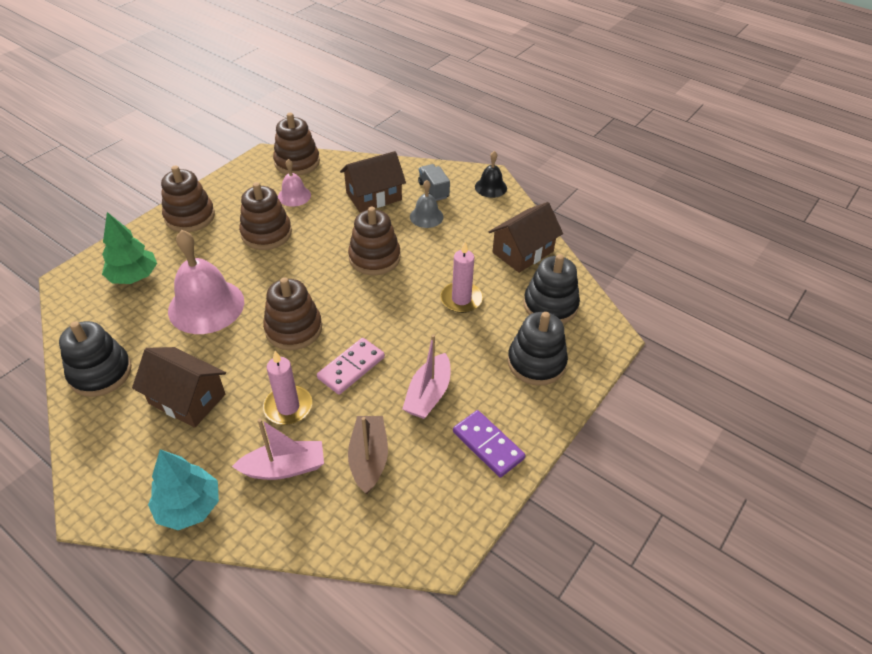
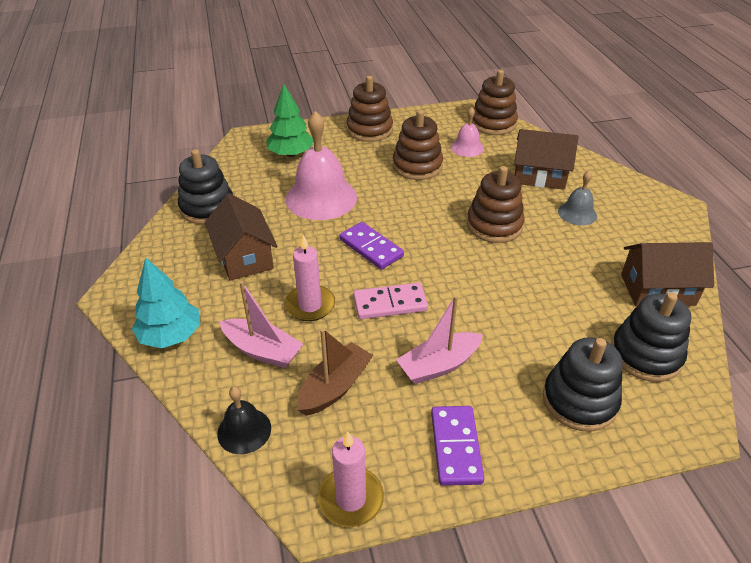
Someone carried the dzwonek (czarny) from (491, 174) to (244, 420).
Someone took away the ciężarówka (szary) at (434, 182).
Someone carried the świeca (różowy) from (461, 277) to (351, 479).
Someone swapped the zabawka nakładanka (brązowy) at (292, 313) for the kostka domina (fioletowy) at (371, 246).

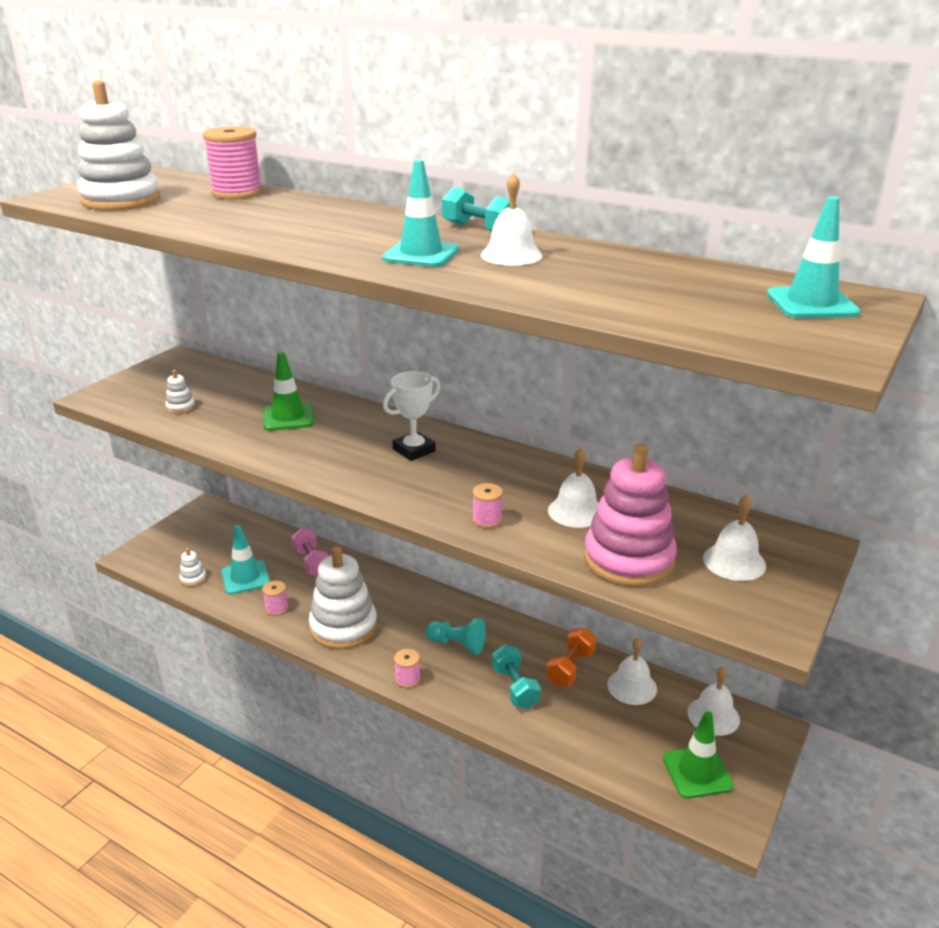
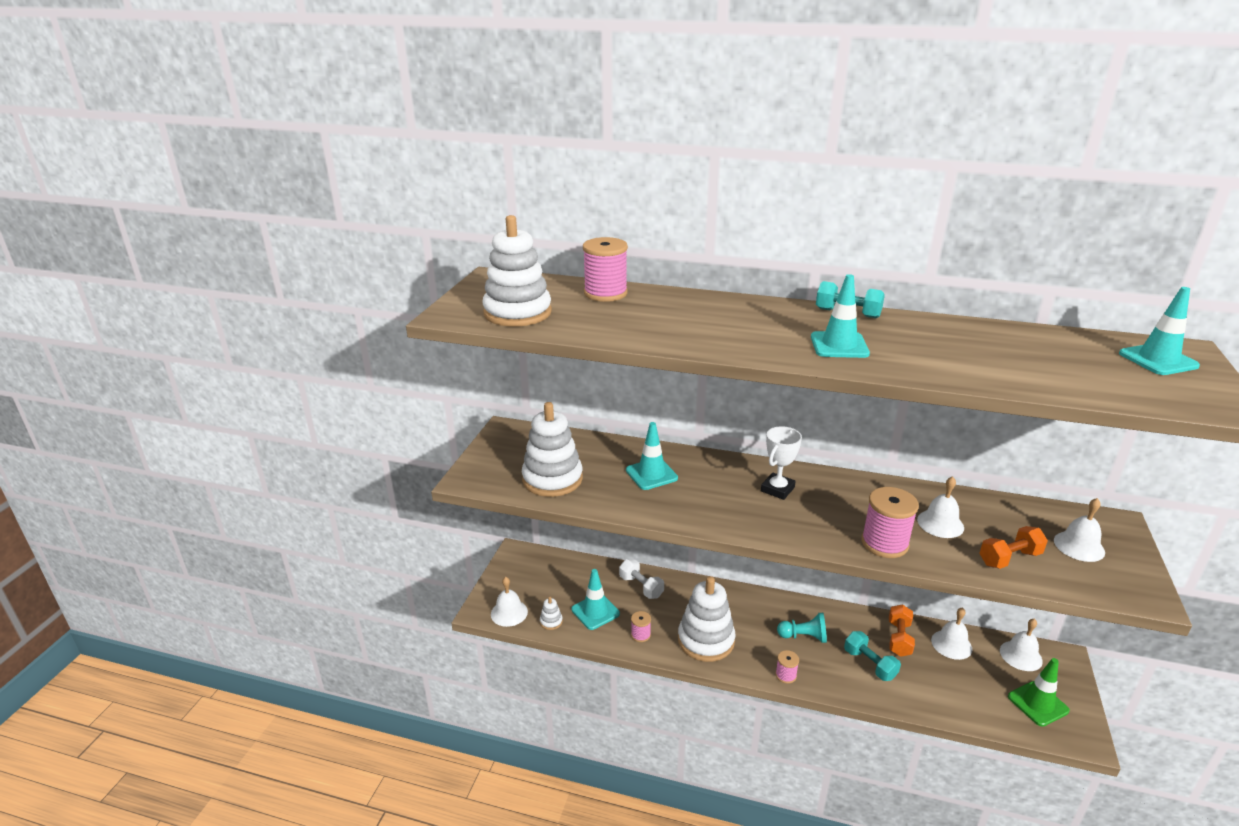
Someone carried the dzwonek (biały) from (512, 219) to (509, 602).
Someone repainted the pachołek (zielony) at (288, 391), which became the pachołek (turkusowy) at (652, 456).
Someone scaled the zabawka nakładanka (biały) at (180, 392) by 2.43.
Someone swapped the zabawka nakładanka (różowy) at (630, 515) for the hantel (pomarańczowy) at (1013, 547).
Someone scaled the szpulka (różowy) at (488, 505) by 1.93.
Someone repainted the hantel (różowy) at (309, 552), which became the hantel (biały) at (641, 579).

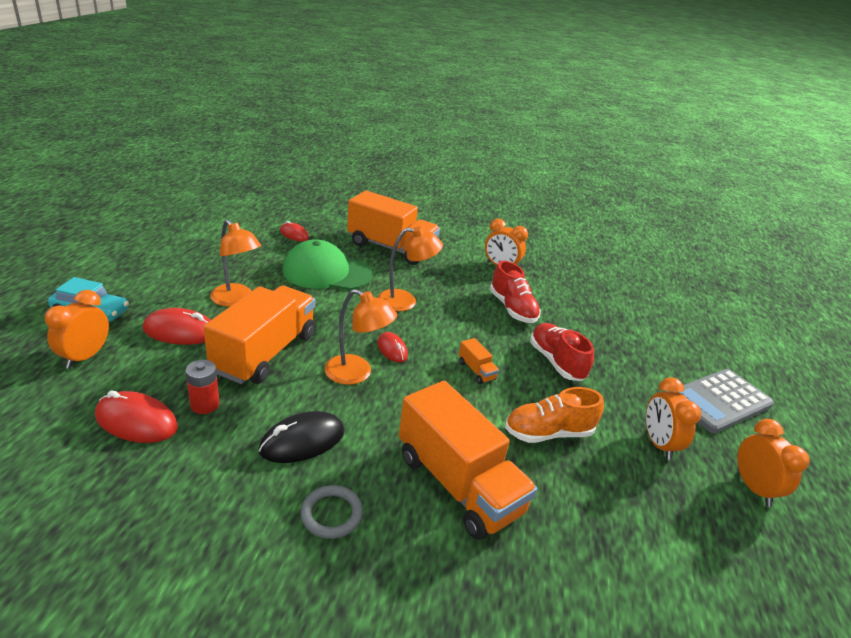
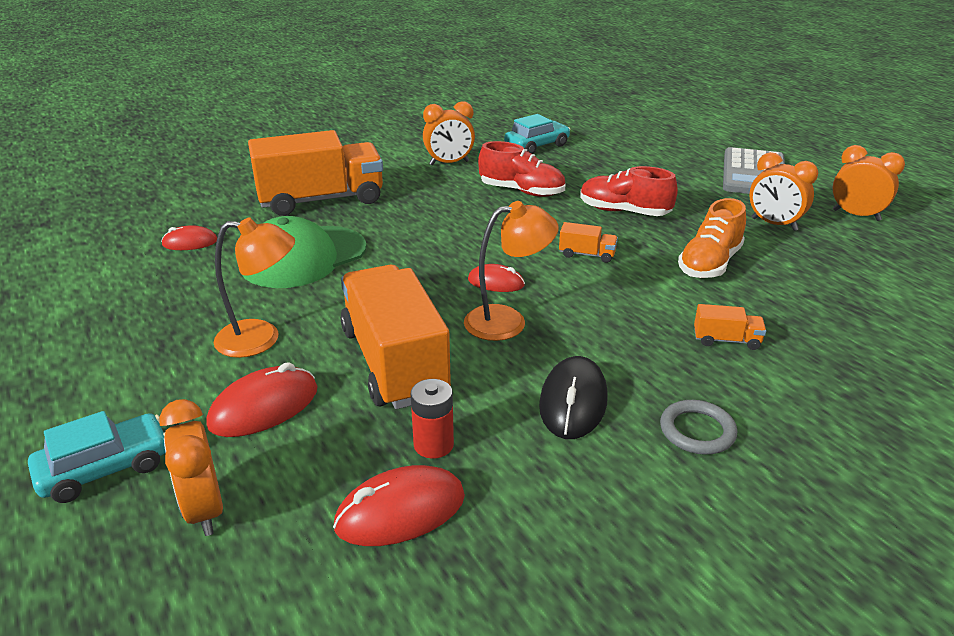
Someone took away the lampka (pomarańczowy) at (410, 268).
Someone scaled the ciężarówka (pomarańczowy) at (468, 460) by 0.40.
Someone put down the samochód (turkusowy) at (537, 134).

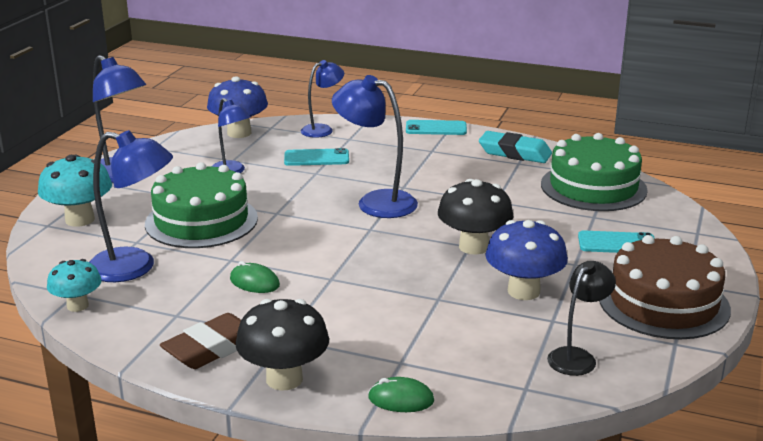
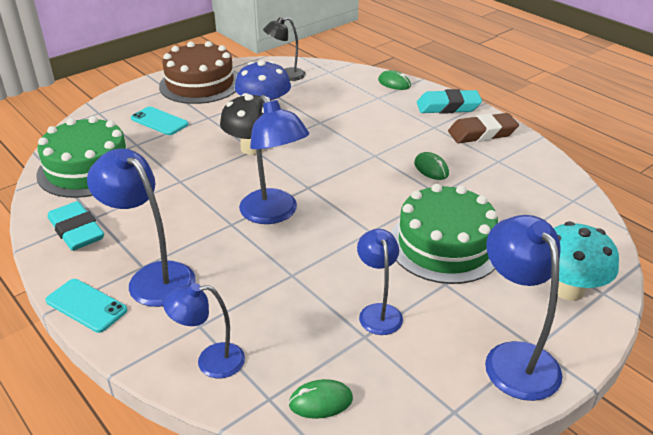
Someone swapped the grzyb (niebieski) at (237, 107) for the myszka (zielony) at (321, 399).
Someone carried the lampka (niebieski) from (131, 206) to (141, 228).
Someone took away the telefon (turkusowy) at (316, 157).
Someone took away the grzyb (turkusowy) at (74, 285).
Someone swapped the grzyb (czarny) at (282, 345) for the gumka do mazania (turkusowy) at (449, 101).

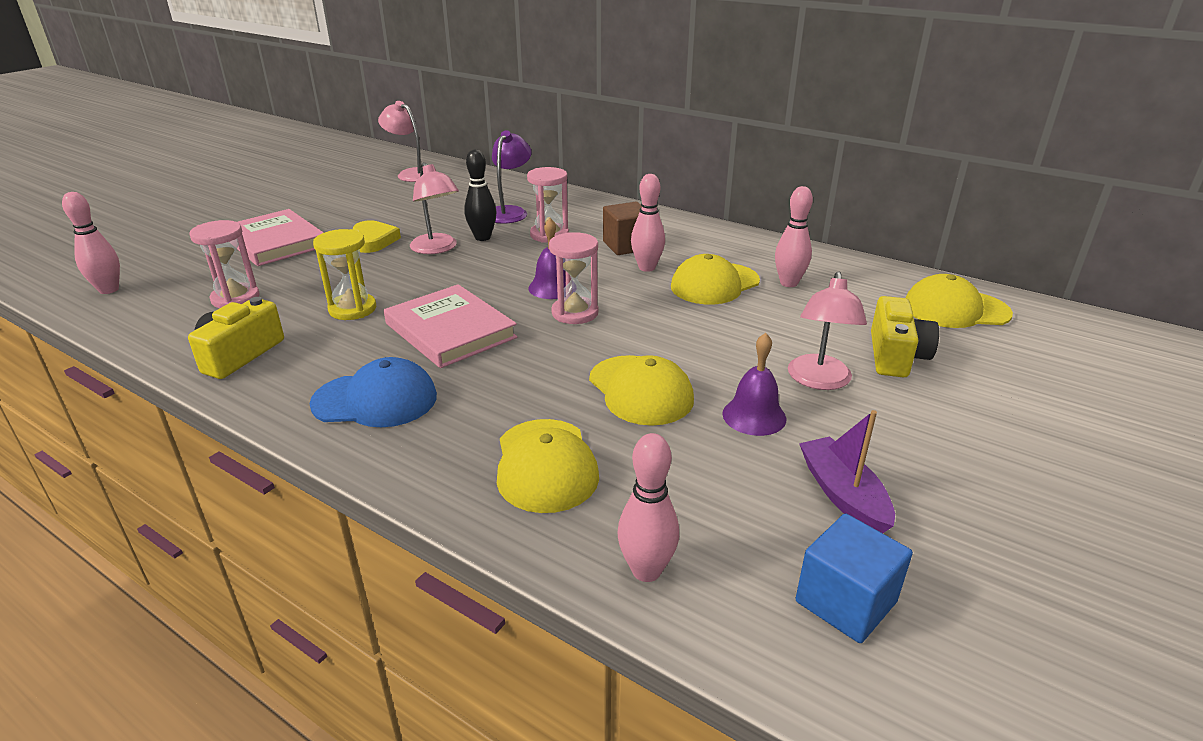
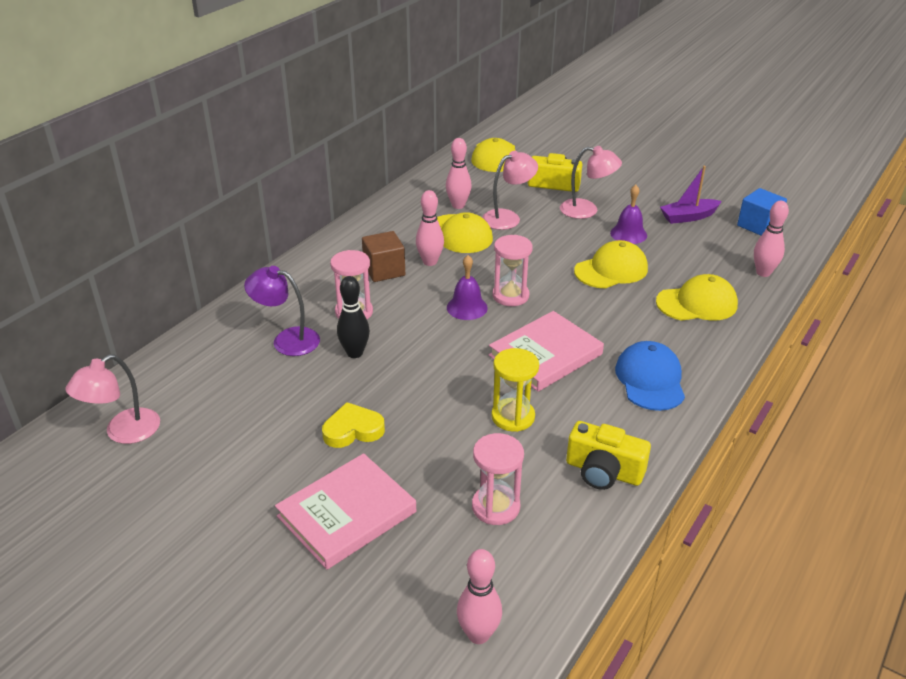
Someone carried the lampka (różowy) from (434, 208) to (510, 190).

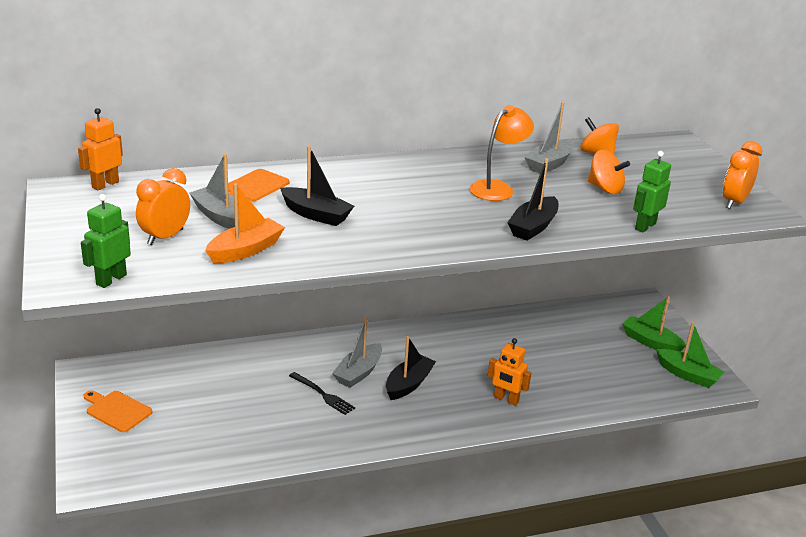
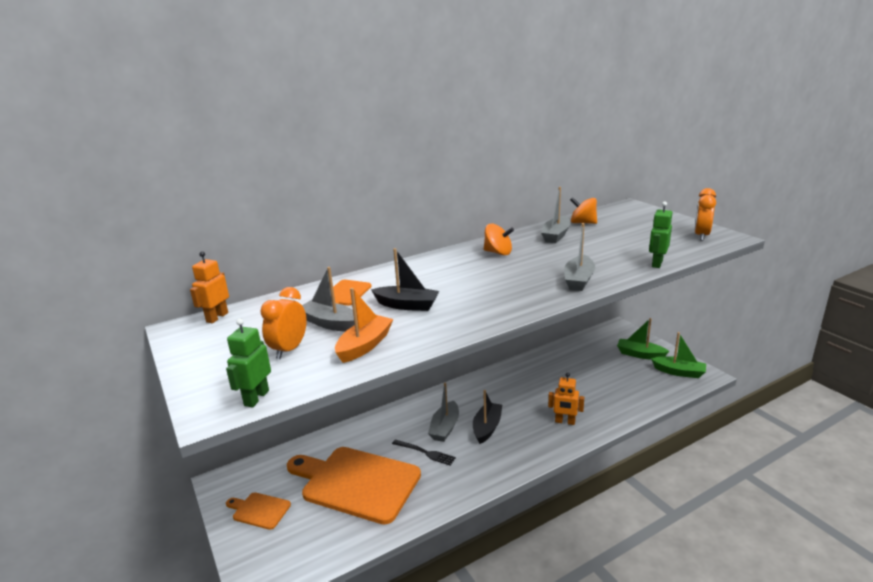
Someone took away the lampka (pomarańczowy) at (501, 153).
Someone carried the bączek (pomarańczowy) from (609, 172) to (499, 240).
Someone repainted the łódka (czarny) at (533, 199), which became the łódka (szary) at (579, 257).
Someone put down the deska do krojenia (pomarańczowy) at (354, 486).

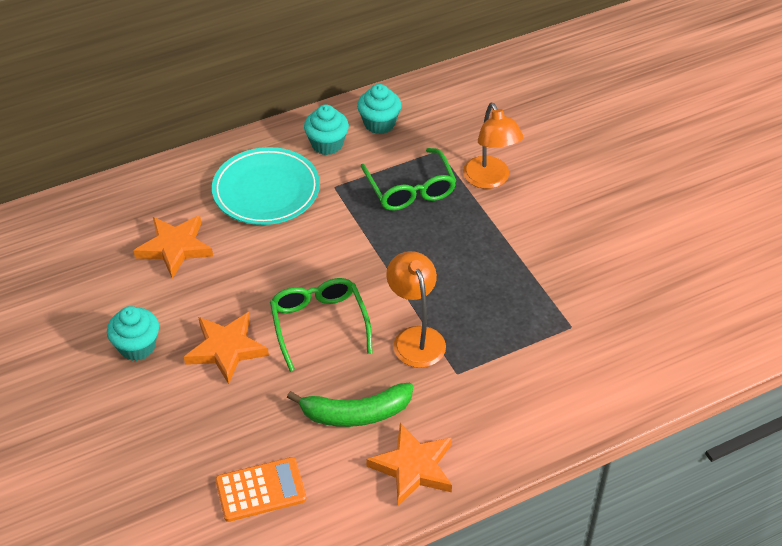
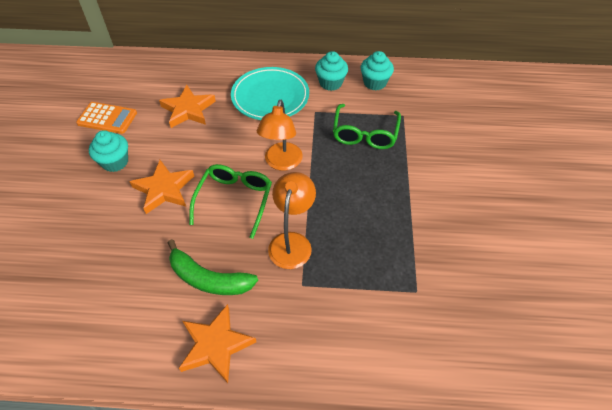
Someone carried the lampka (pomarańczowy) from (493, 146) to (280, 135).
Someone carried the kalkulator (pomarańczowy) from (261, 489) to (106, 118).

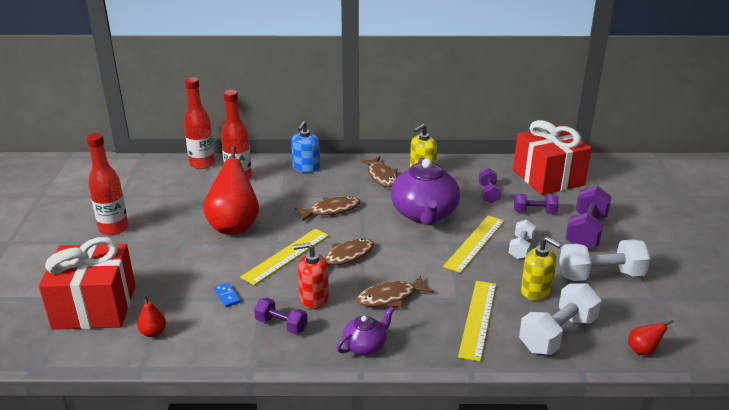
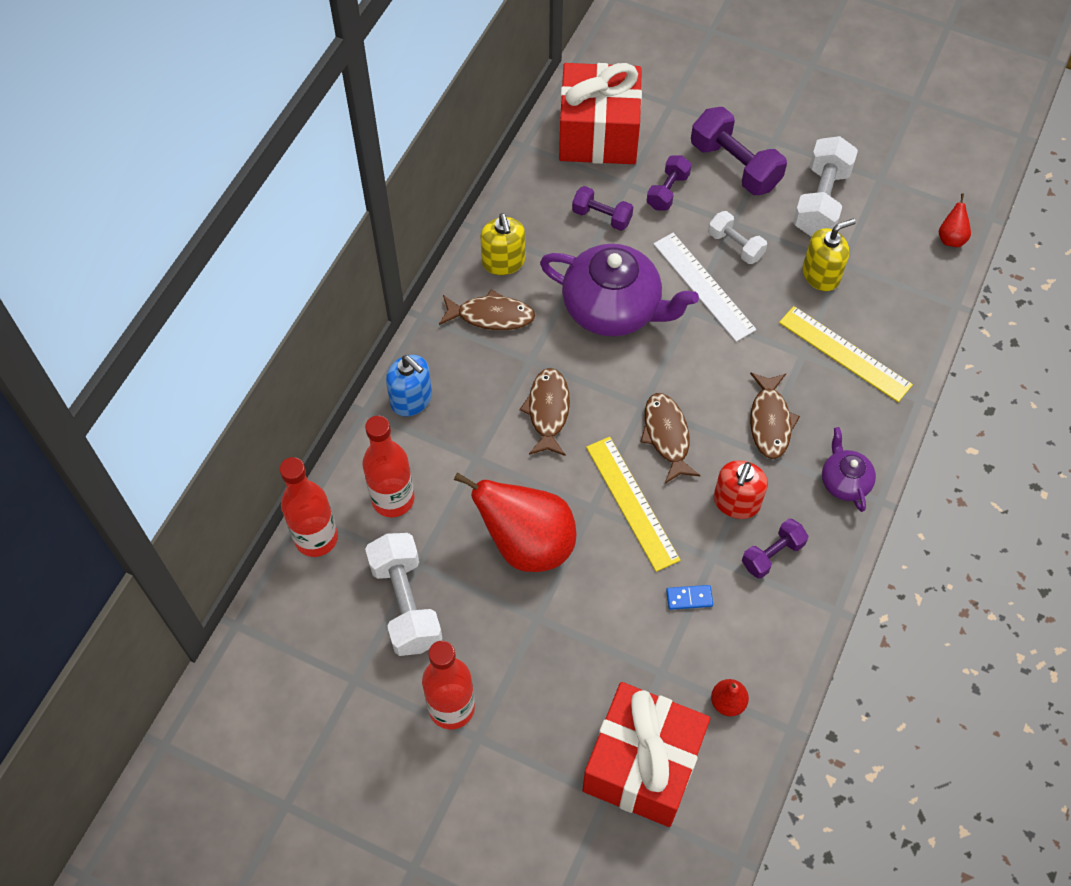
Someone repainted the linijka (żółty) at (473, 244), which became the linijka (biały) at (704, 287).
Someone carried the hantel (biały) from (560, 319) to (403, 594).

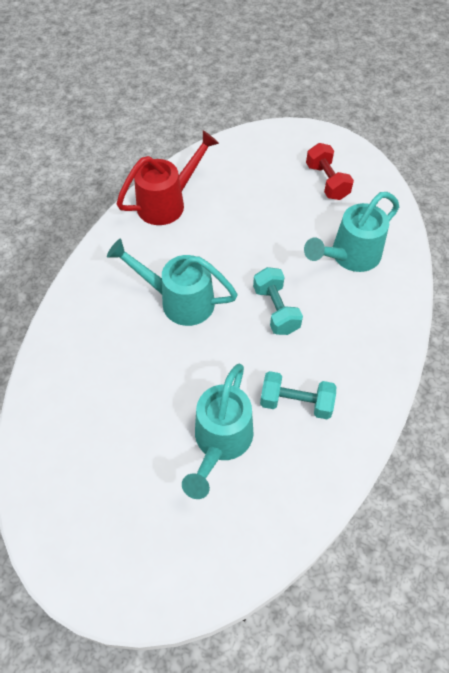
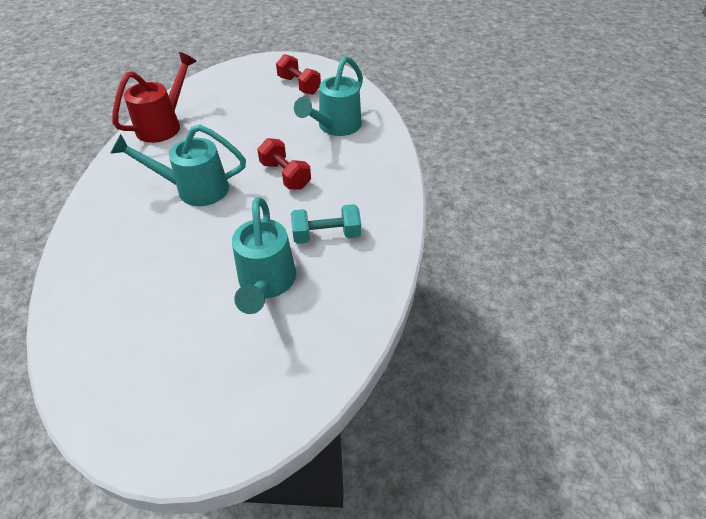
Someone repainted the hantel (turkusowy) at (278, 301), which became the hantel (czerwony) at (284, 164).

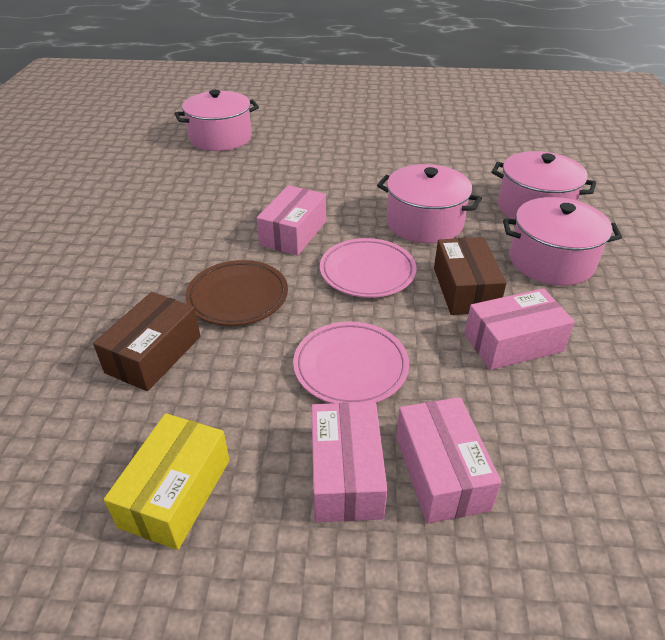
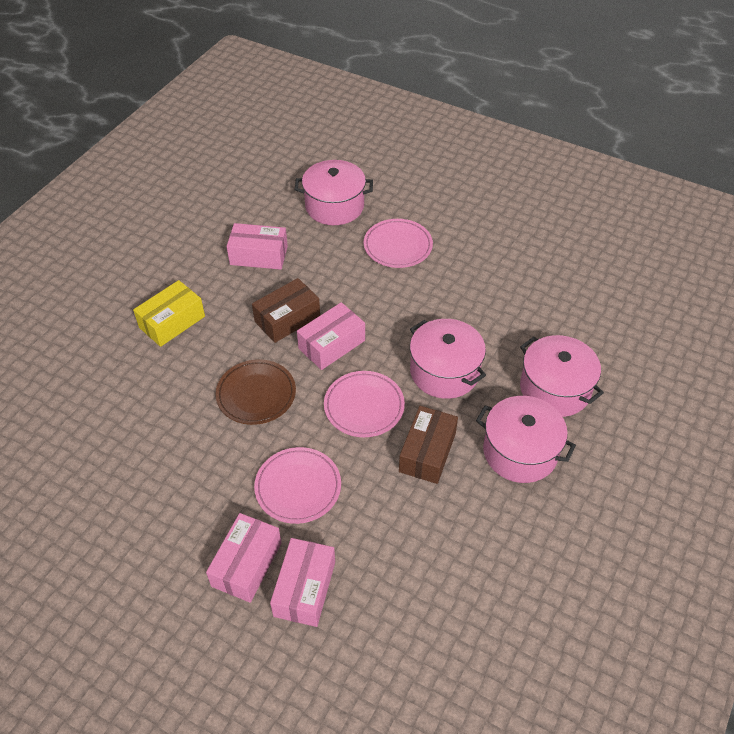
Someone carried the pudełko (różowy) from (520, 329) to (257, 246).
Someone carried the pudełko (brązowy) from (146, 341) to (286, 310).
Someone carried the pudełko (żółty) from (166, 481) to (169, 313).
Someone put down the talerz (różowy) at (398, 243).

